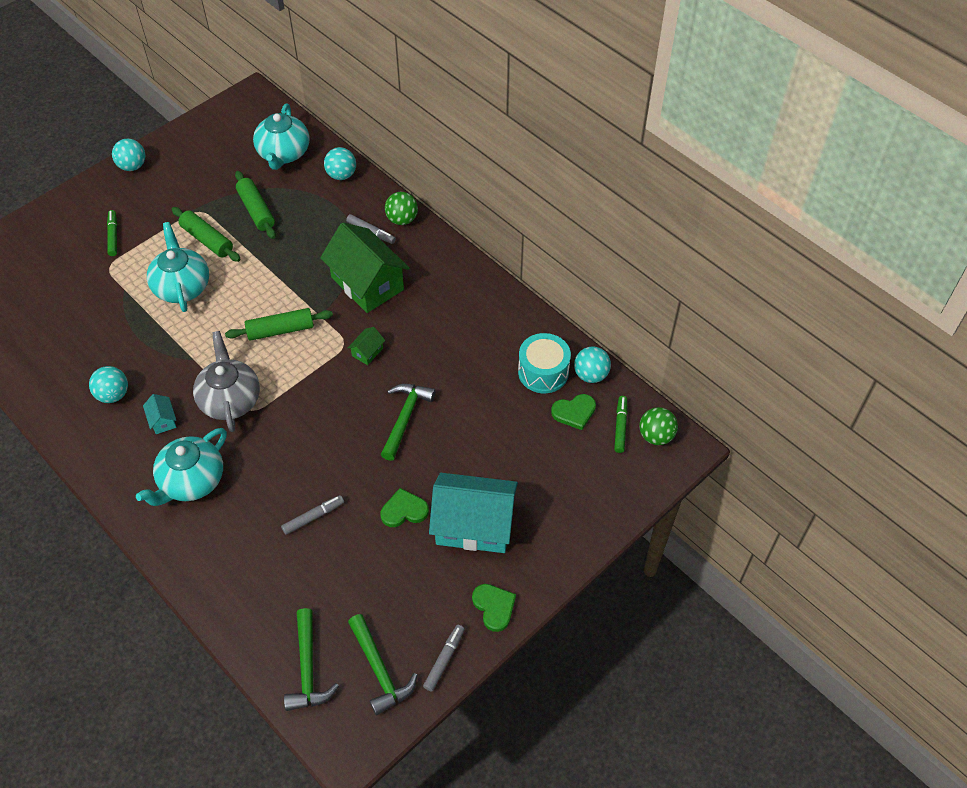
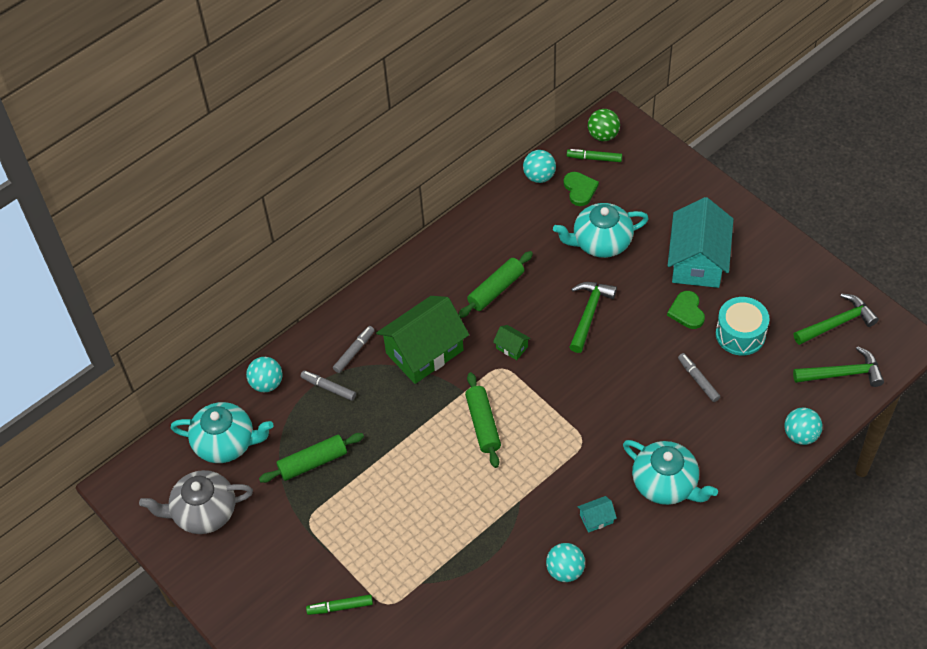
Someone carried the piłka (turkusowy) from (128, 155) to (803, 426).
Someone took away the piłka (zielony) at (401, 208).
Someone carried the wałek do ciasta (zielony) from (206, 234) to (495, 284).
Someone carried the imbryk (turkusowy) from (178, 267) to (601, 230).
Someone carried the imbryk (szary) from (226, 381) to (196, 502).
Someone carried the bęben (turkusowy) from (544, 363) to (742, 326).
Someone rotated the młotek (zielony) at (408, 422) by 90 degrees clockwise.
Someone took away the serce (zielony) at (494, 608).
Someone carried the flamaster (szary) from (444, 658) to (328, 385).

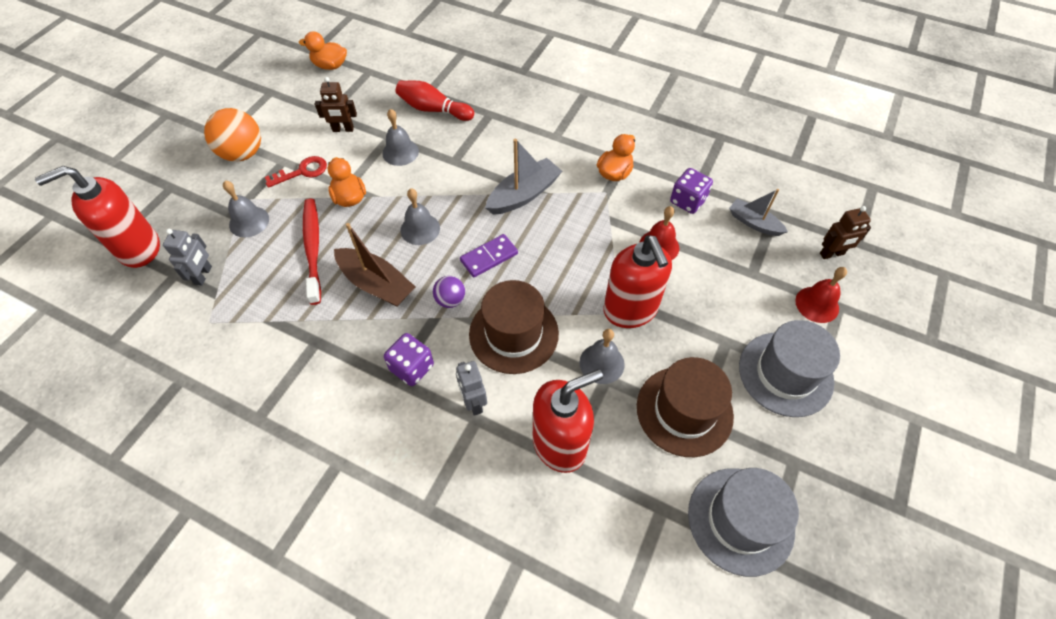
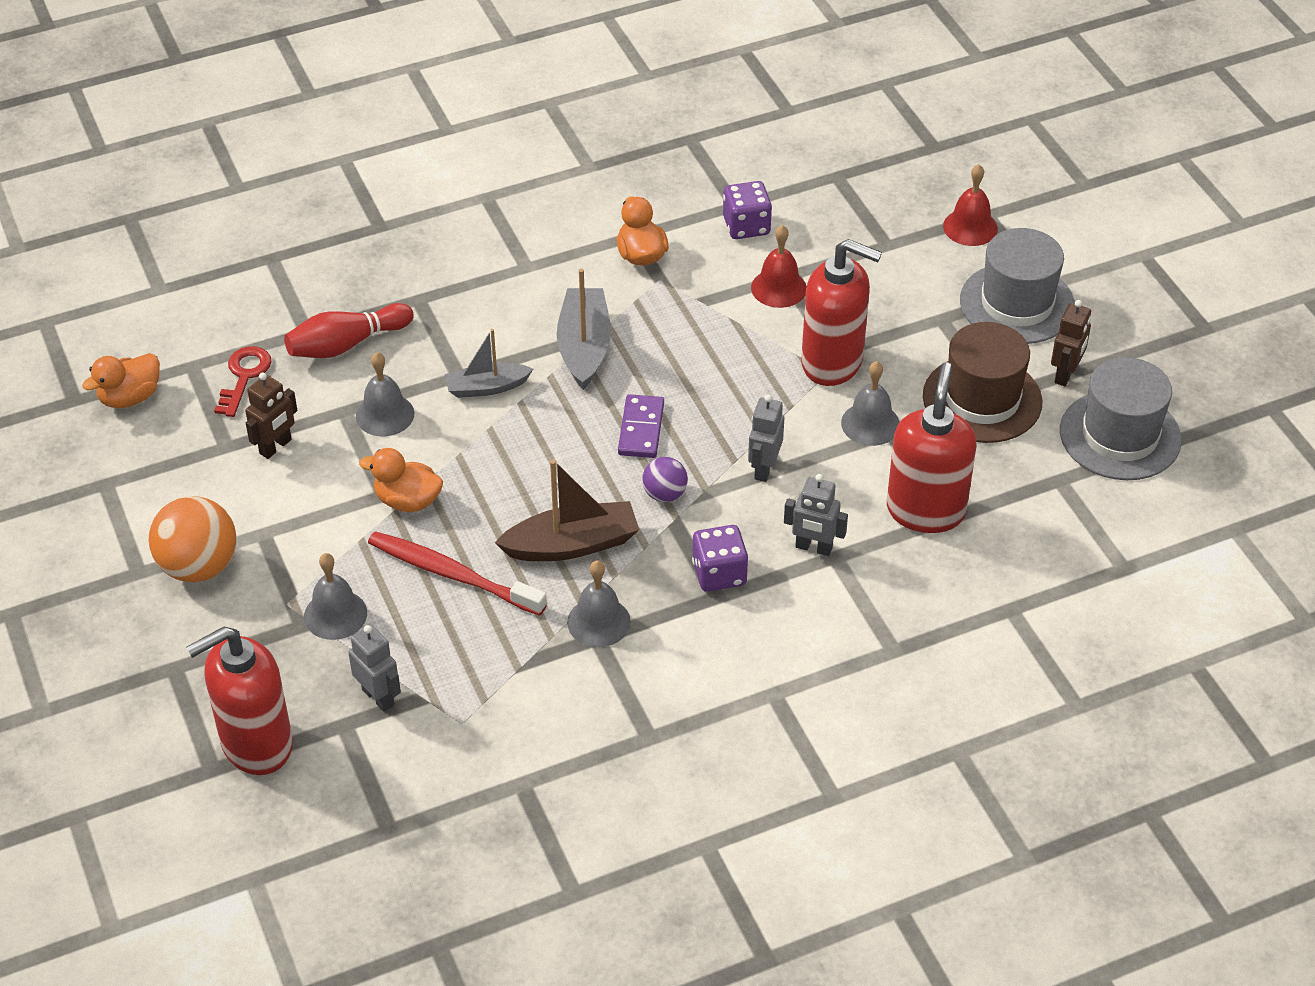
Someone carried the klucz (czerwony) from (296, 172) to (242, 381).
Someone rotated the dozownik mydła (czerwony) at (97, 217) by 45 degrees clockwise.
Someone carried the dzwonek (szary) from (420, 216) to (599, 603).
Someone carried the łódka (szary) from (758, 212) to (489, 363).
Someone carried the robot (brązowy) from (845, 232) to (1071, 343).
Someone swapped the kapelusz (brązowy) at (514, 327) for the robot (szary) at (766, 438).

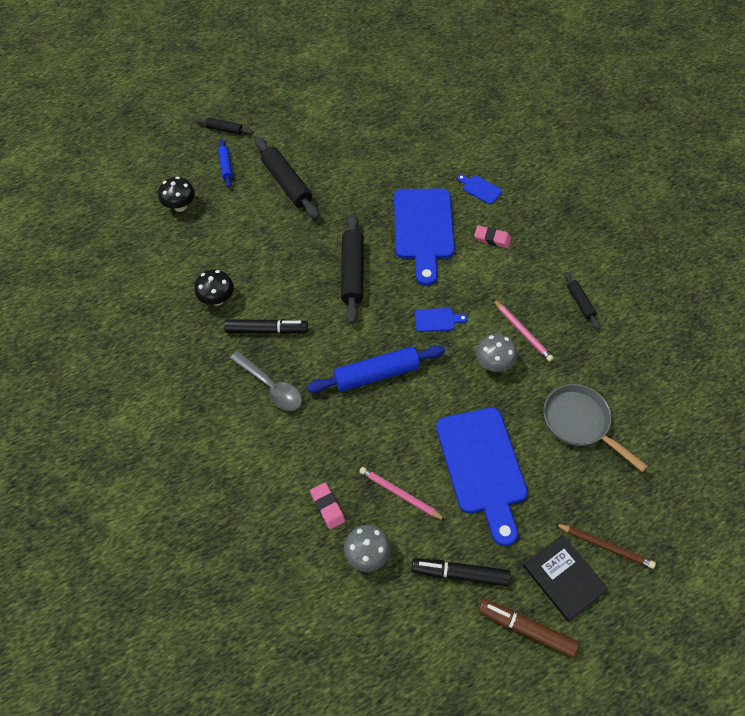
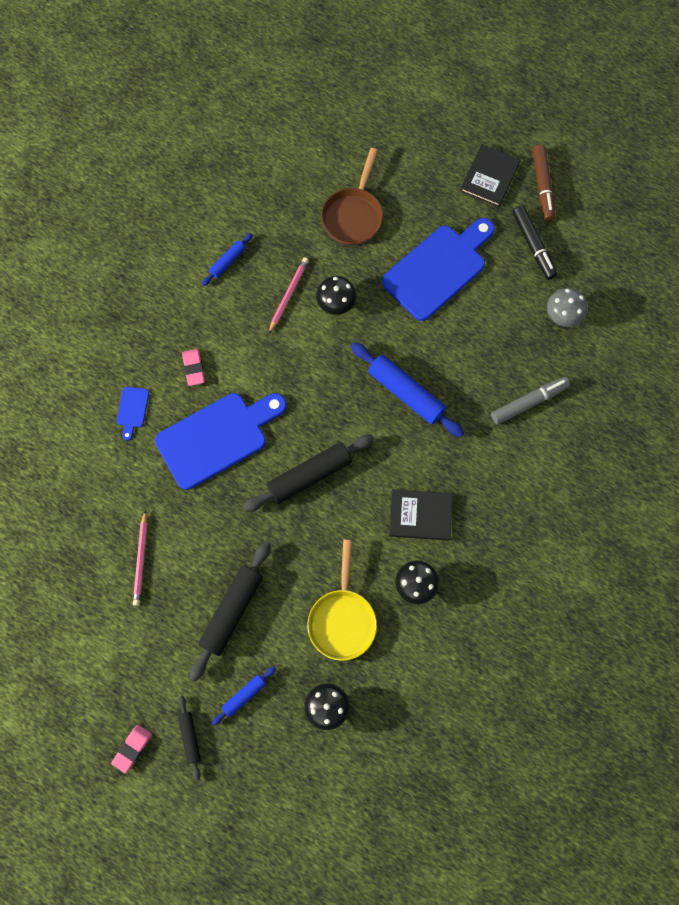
Someone repainted the wałek do ciasta (czarny) at (582, 300), which became the wałek do ciasta (niebieski) at (227, 259).
Someone took away the deska do krojenia (niebieski) at (441, 320).
Someone swapped the flamaster (czarny) at (266, 326) for the książka (czarny) at (420, 515).
Someone repainted the grzyb (szary) at (496, 353), which became the grzyb (czarny) at (336, 295).
Someone took away the łyżka (szary) at (266, 381).
Someone repainted the patelnia (szary) at (595, 428), which became the patelnia (brązowy) at (352, 196).
Someone carried the ołówek (różowy) from (402, 494) to (140, 558).
Someone carried the gumka do mazania (różowy) from (327, 506) to (131, 749).
Someone took away the ołówek (brązowy) at (605, 546).
Someone put down the flamaster (szary) at (530, 400).
Someone put down the patelnia (żółty) at (342, 600).

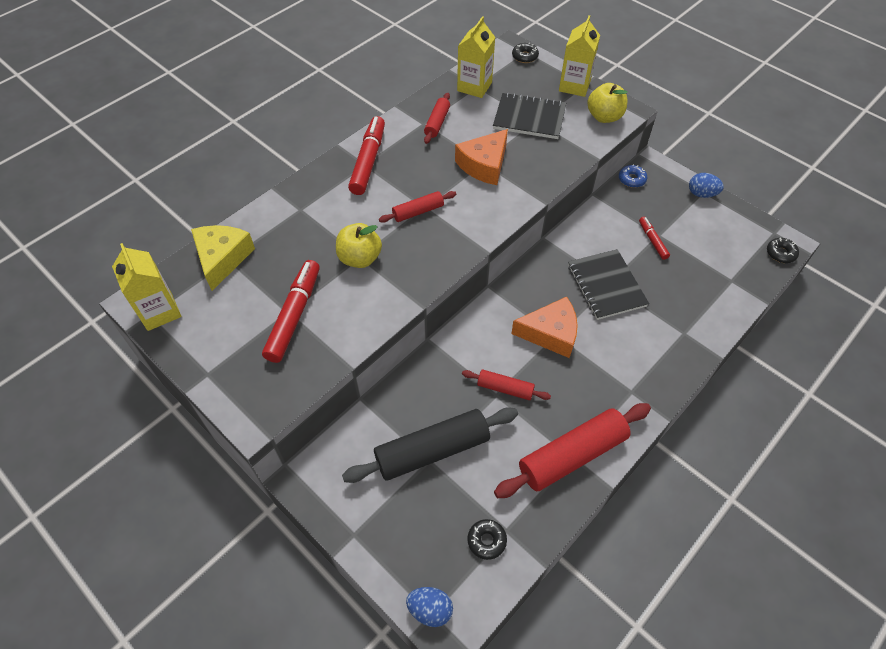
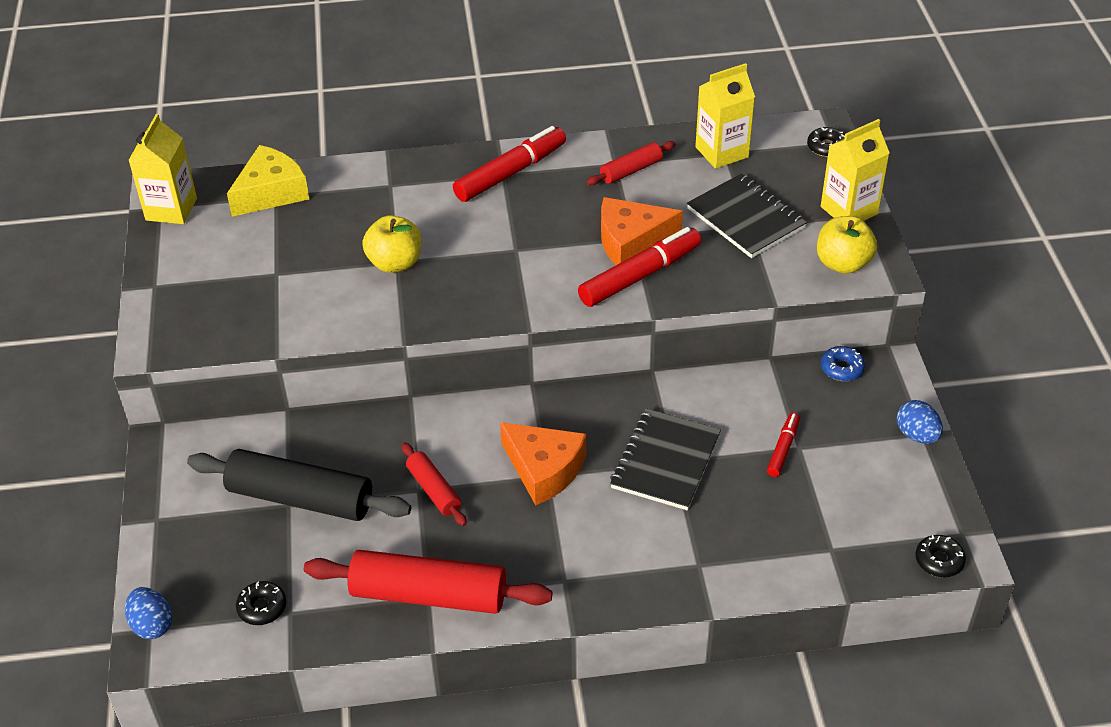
Someone took away the wałek do ciasta (czerwony) at (417, 207).
Someone carried the flamaster (czerwony) from (291, 311) to (639, 267).

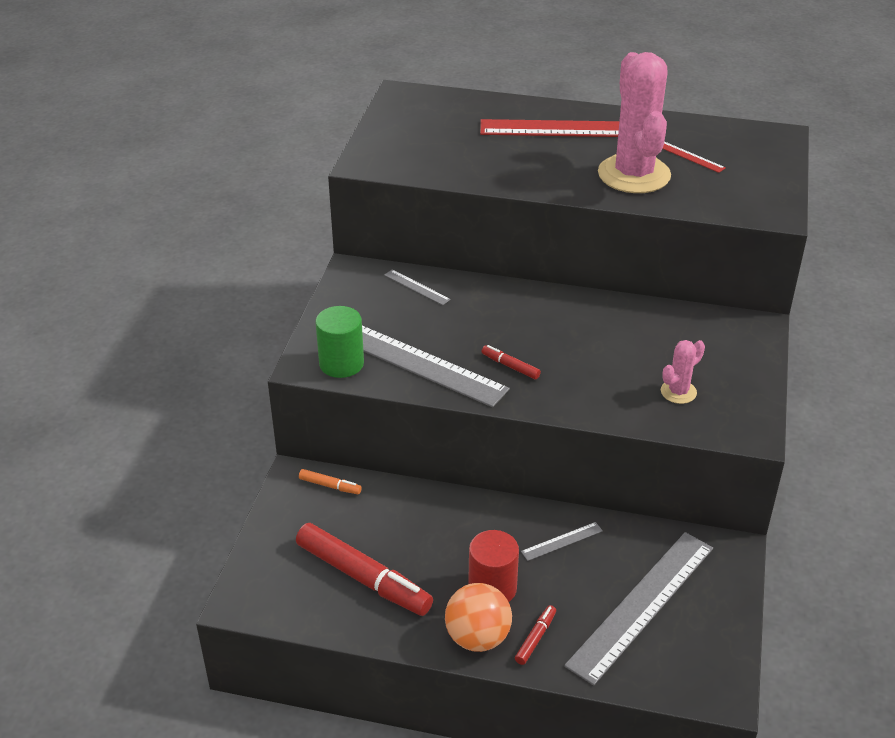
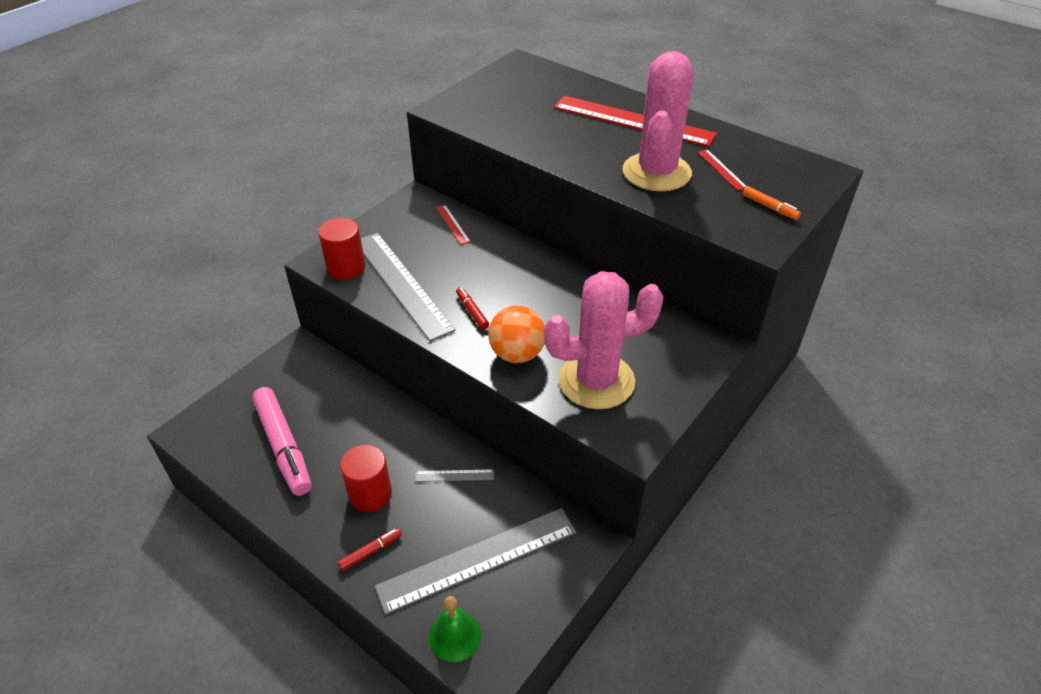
Someone repainted the linijka (szary) at (417, 287), which became the linijka (czerwony) at (453, 225).
Someone repainted the walec (zielony) at (339, 342), which became the walec (czerwony) at (341, 249).
Someone scaled the kaktus (różowy) at (683, 372) by 2.21.
Someone carried the flamaster (pomarańczowy) from (330, 481) to (772, 203).
Someone repainted the flamaster (czerwony) at (364, 569), which became the flamaster (różowy) at (282, 441).
Someone carried the piłka (pomarańczowy) from (478, 617) to (516, 334).
Someone put down the dzwonek (zielony) at (455, 629).

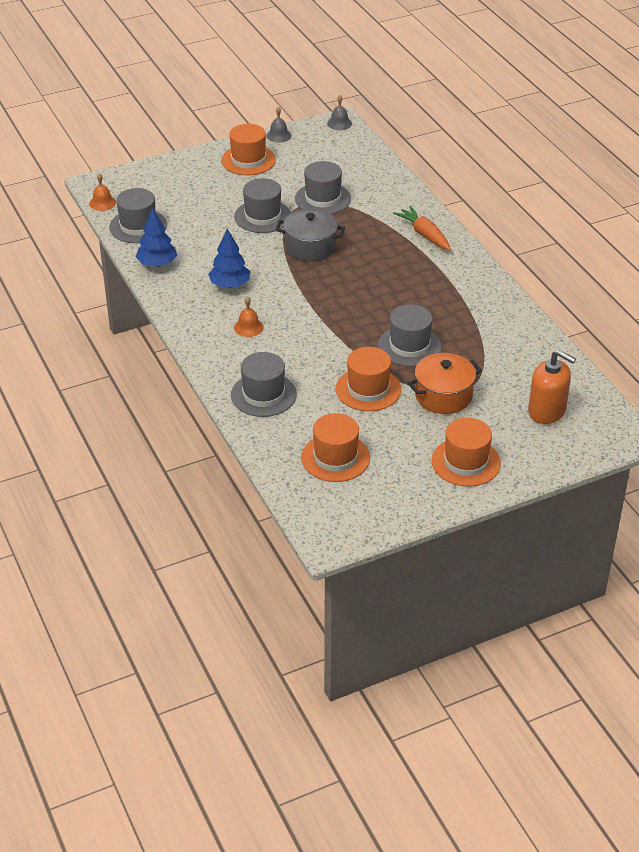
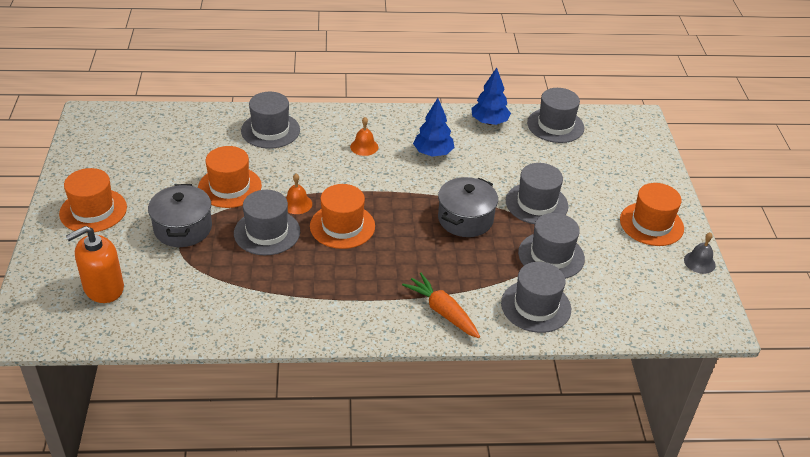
Someone took away the dzwonek (szary) at (339, 112).
Someone carried the dzwonek (pomarańczowy) from (102, 192) to (299, 194).
Someone rotated the marchewka (pomarańczowy) at (422, 228) by 120 degrees counterclockwise.
Someone repainted the garnek (pomarańczowy) at (445, 383), which became the garnek (szary) at (180, 215).
Someone carried the kapelusz (pomarańczowy) from (335, 447) to (342, 216).
Someone put down the kapelusz (szary) at (536, 297).

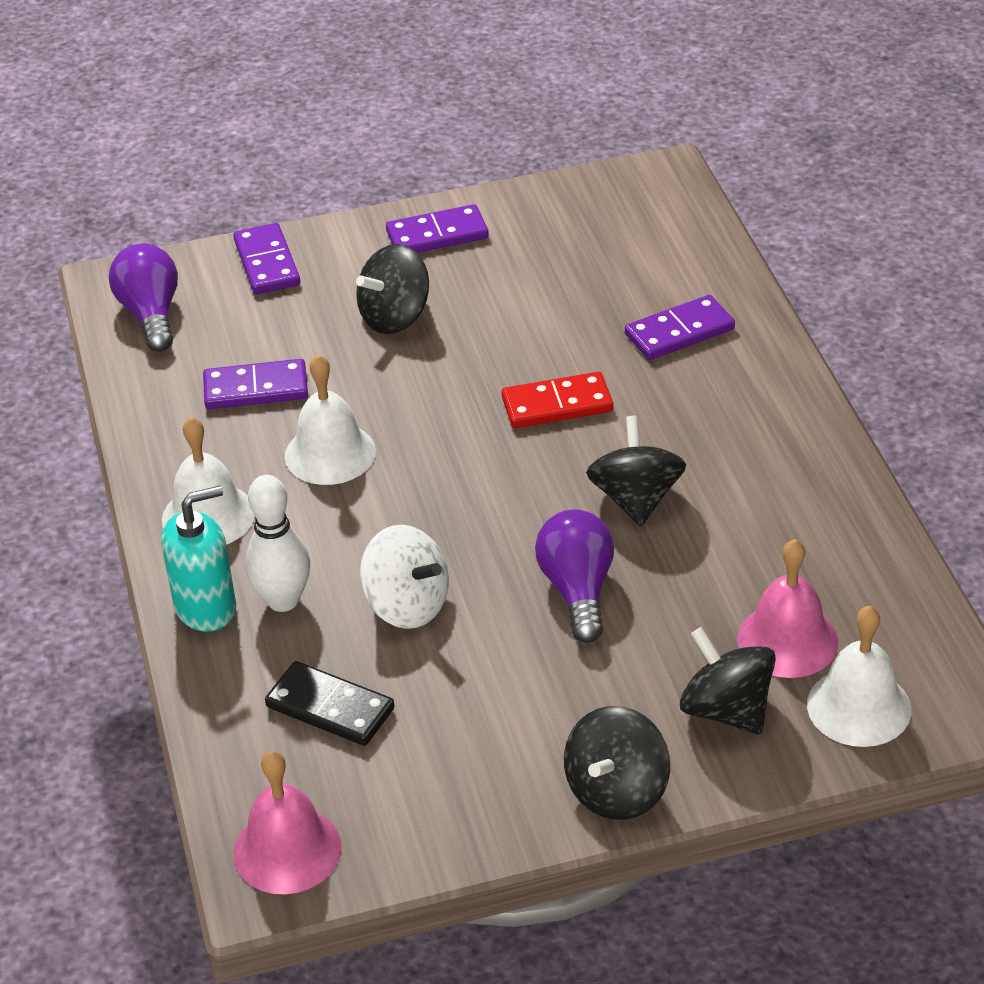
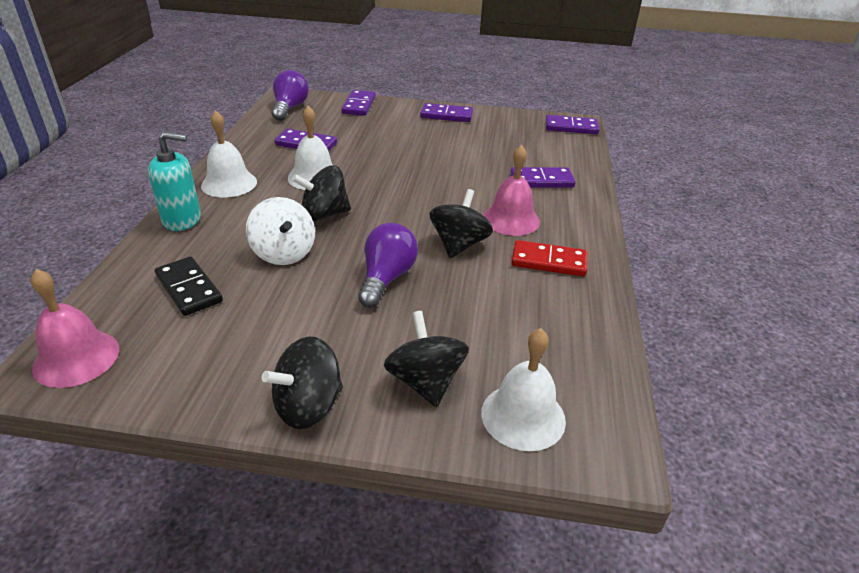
Someone carried the bączek (czarny) from (392, 289) to (321, 194).
Someone carried the kostka domina (czerwony) from (557, 400) to (549, 258).
Someone took away the kręgiel (biały) at (277, 543).
Someone carried the dzwonek (różowy) from (788, 608) to (511, 190).
Someone put down the kostka domina (fioletowy) at (572, 125).

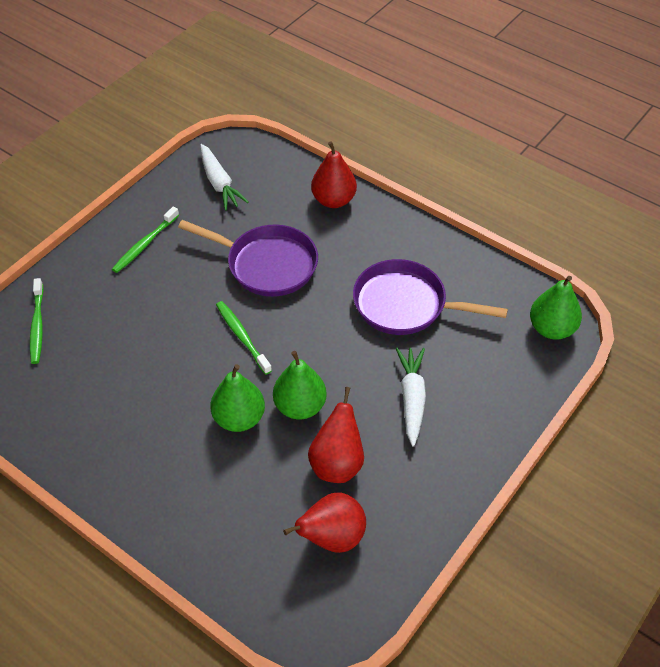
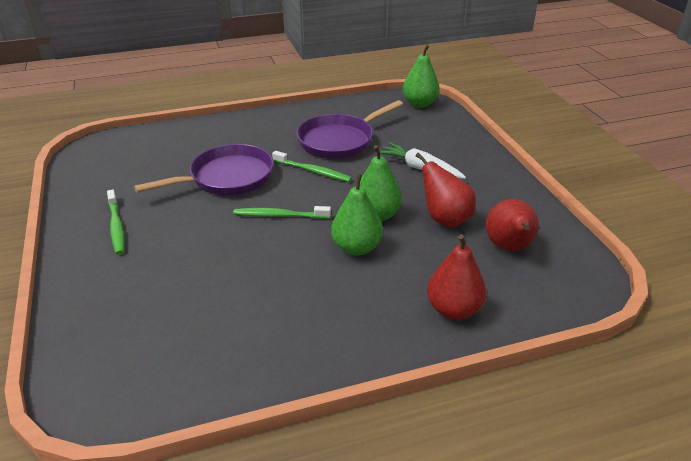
Someone carried the gruszka (czerwony) from (334, 174) to (457, 277).
Someone took away the marchewka (biały) at (224, 177).
Someone carried the szczoteczka do zębów (zielony) from (37, 321) to (312, 166).

